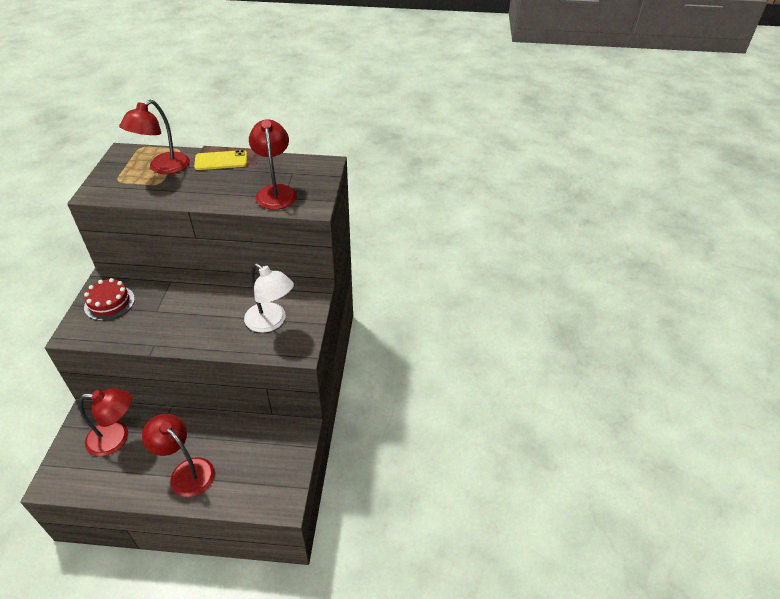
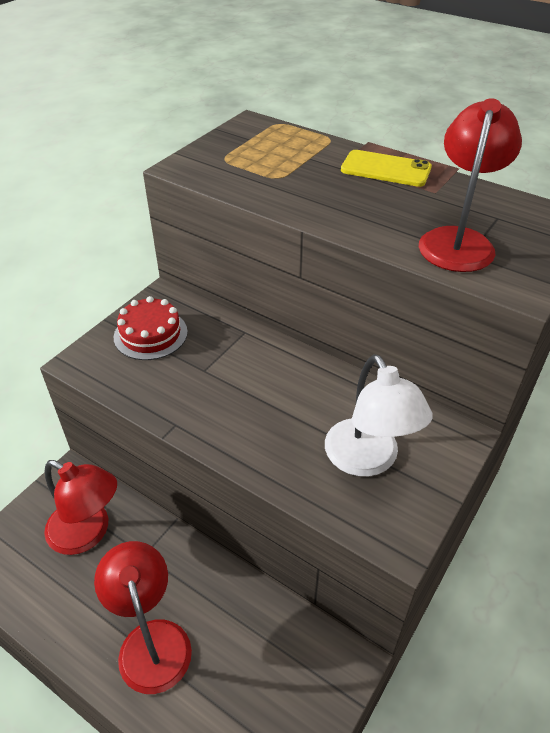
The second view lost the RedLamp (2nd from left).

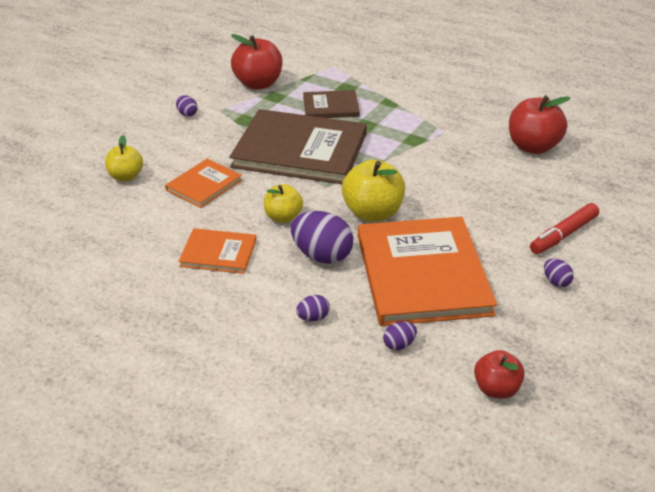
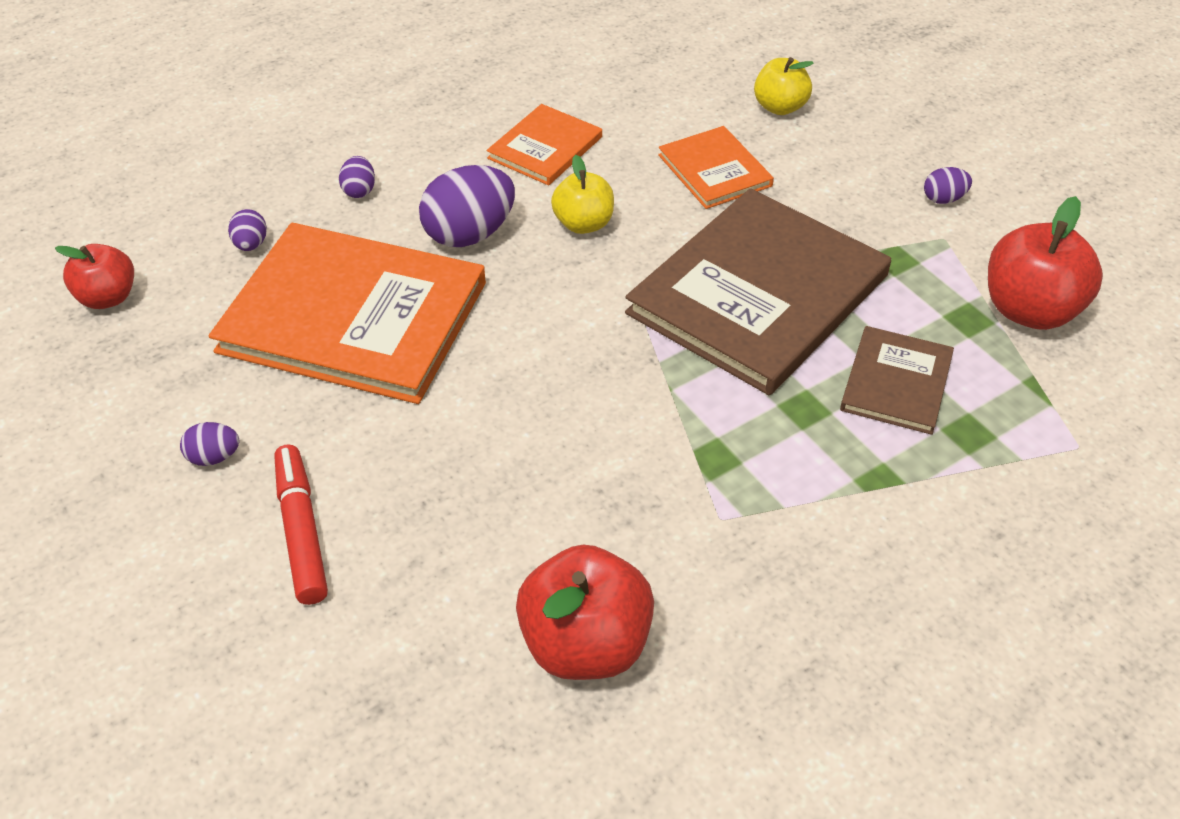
The second view lost the YellowApple (3rd from left).

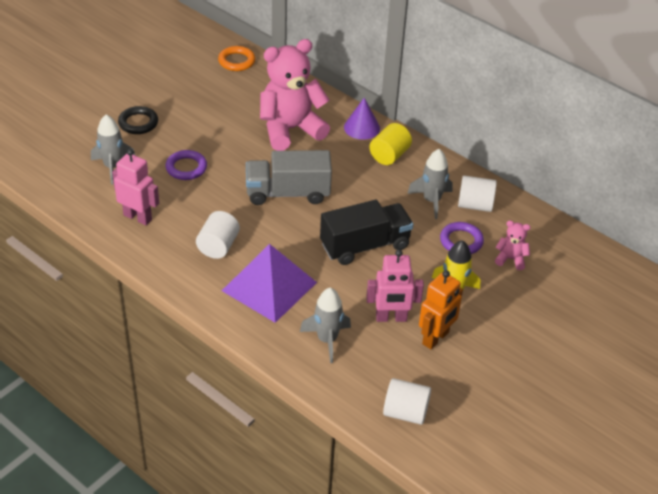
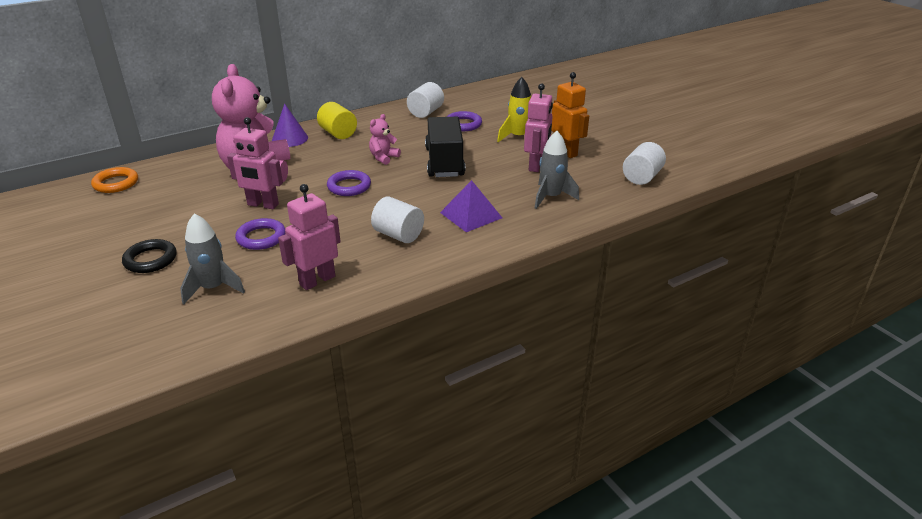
The size of the PurplePyramid changed by a factor of 0.65. Where the GreyTruck stood, the PurpleRing (2nd from left) came to stand. The second view lost the GreyRocket (3rd from left). The PinkTeddyBear (2nd from left) ended up elsewhere. The second view gained the PinkRobot (1st from left).

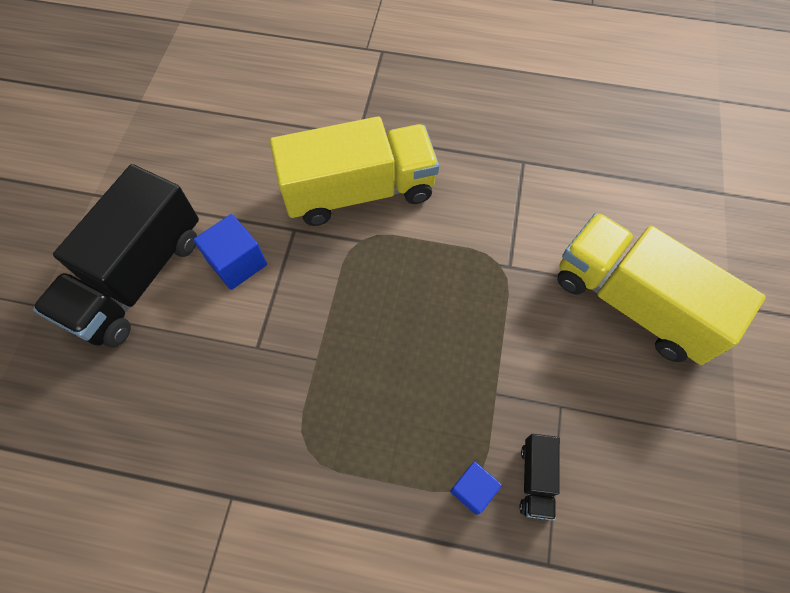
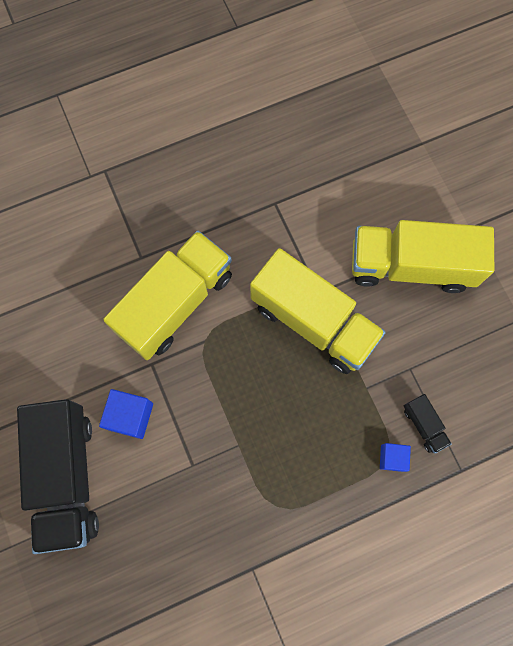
The second view gained the YellowTruck (2nd from left).

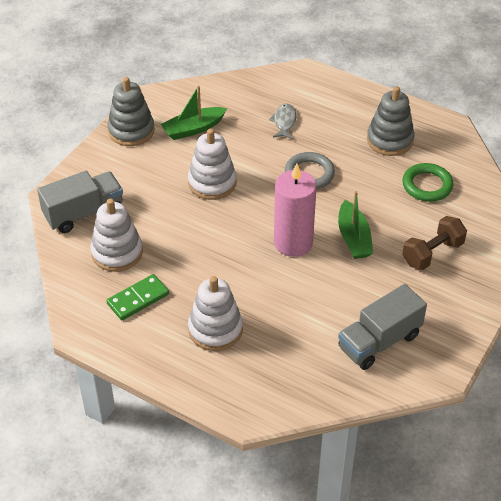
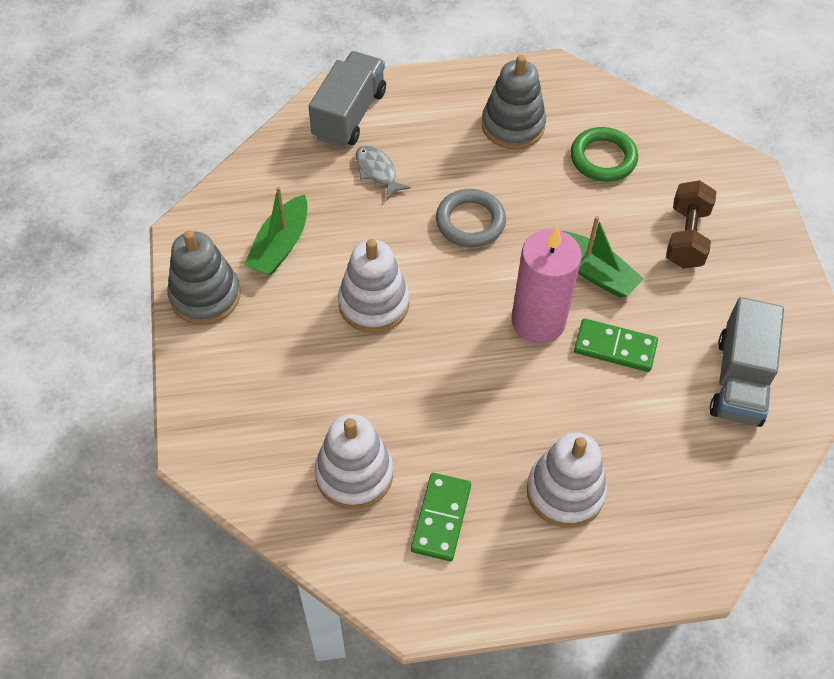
The GreyTruck (1st from left) ended up elsewhere. The second view gained the GreenDomino (2nd from left).

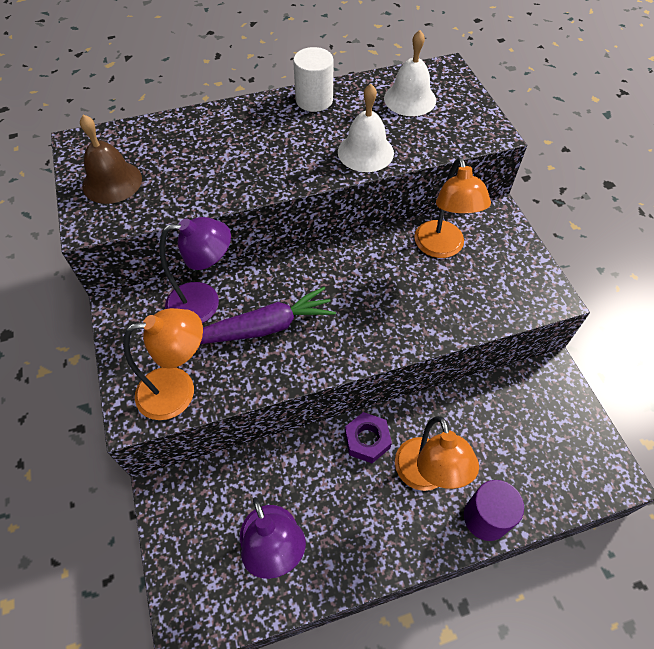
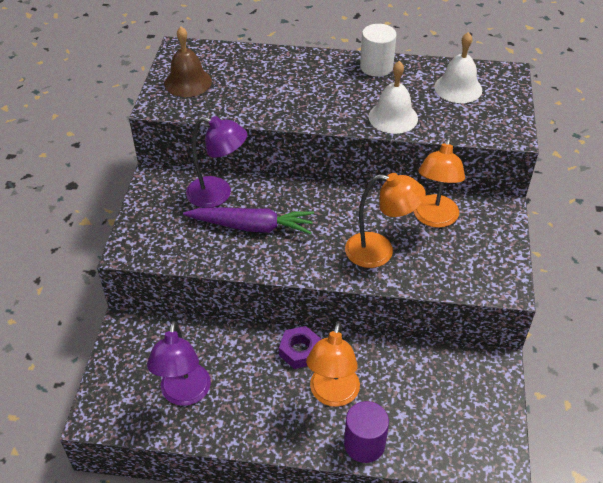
The OrangeLamp (1st from left in the first image) ended up elsewhere.

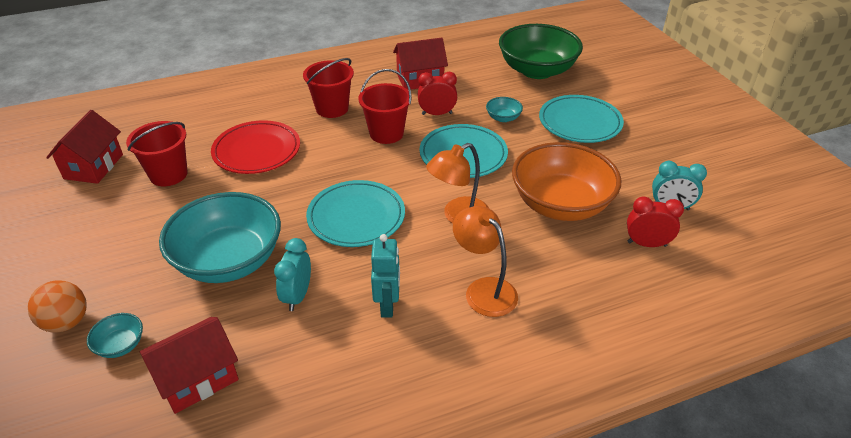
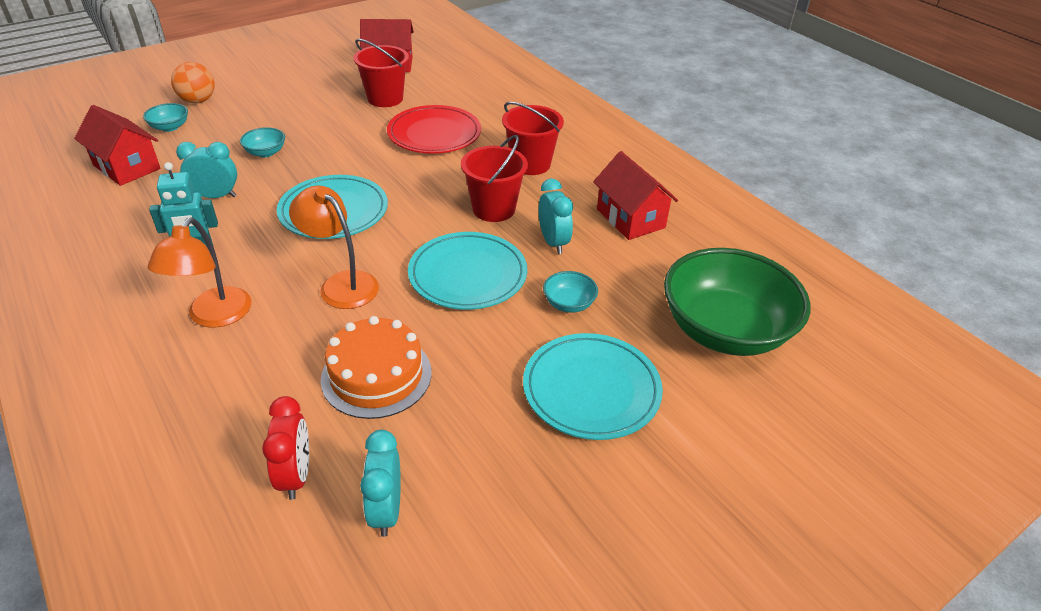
The size of the TurquoiseBowl (2nd from left) changed by a factor of 0.41. What was the RedClock (1st from left) turned into the TurquoiseClock (3rd from left). The OrangeLamp (2nd from left in the first image) ended up facing another way, 150 degrees clockwise from before. Where the OrangeBowl stood, the OrangeCake came to stand.

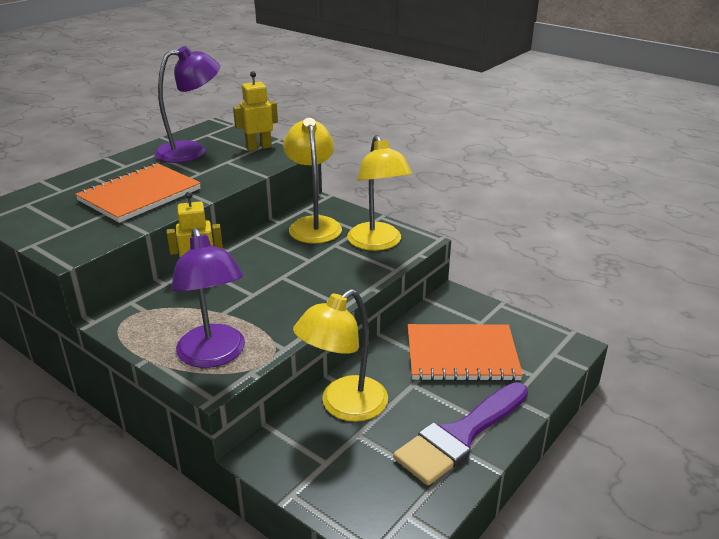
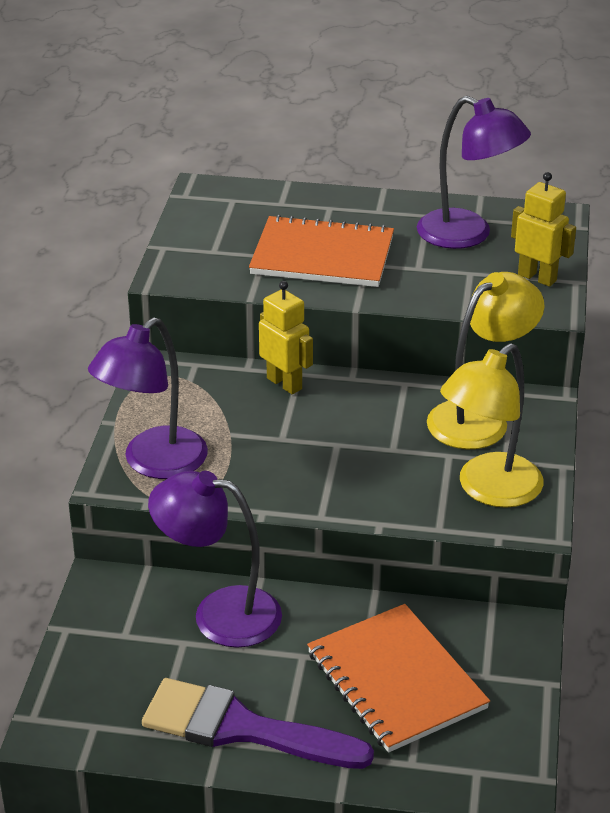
What was the YellowLamp (2nd from left) turned into the PurpleLamp (2nd from left).

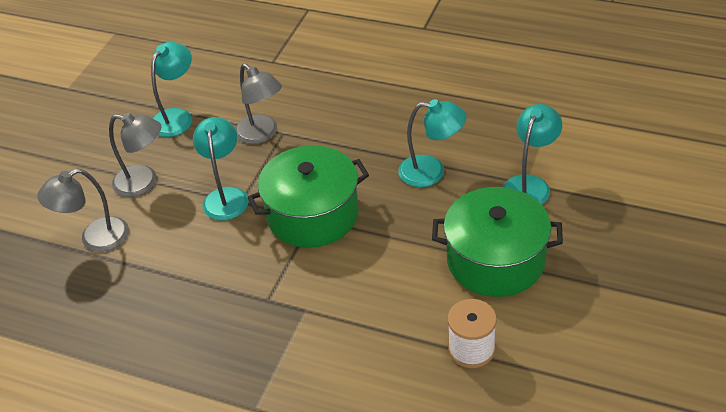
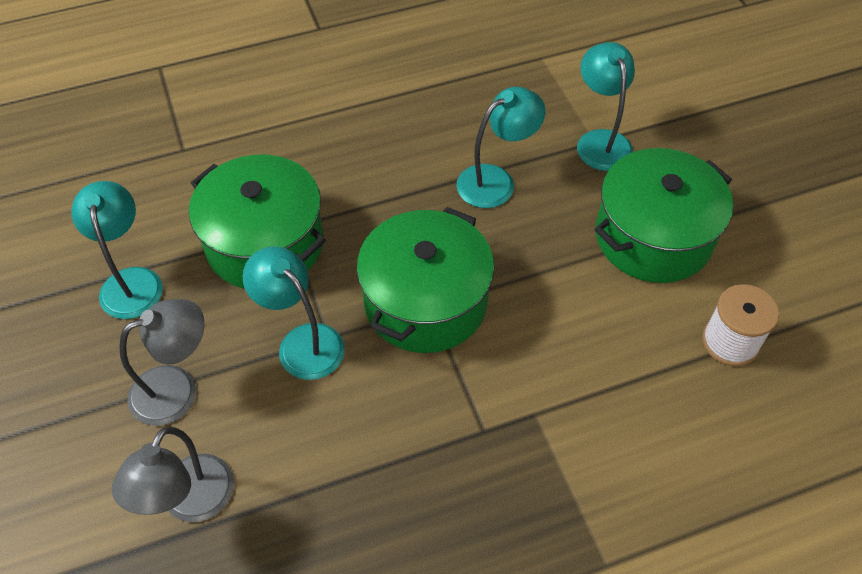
Where the GreyLamp (3rd from left) stood, the GreenPot (1st from left) came to stand.

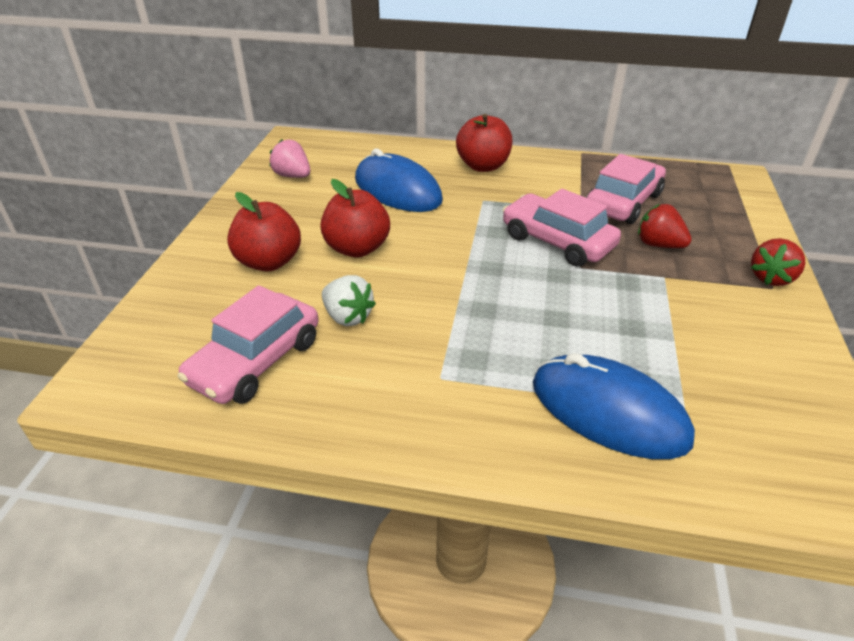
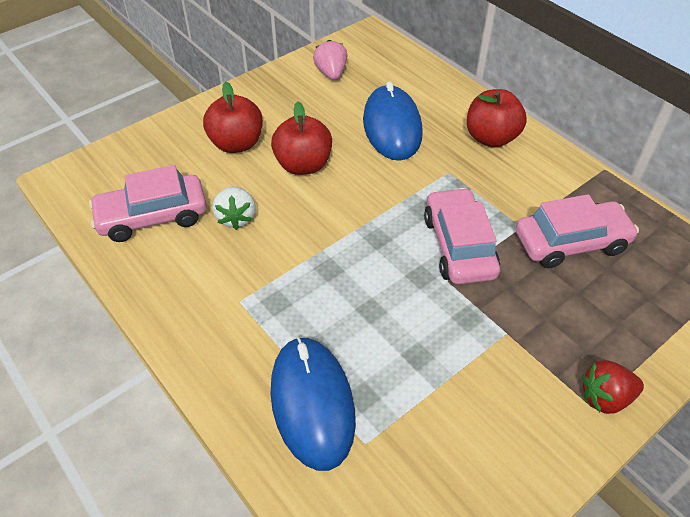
The second view lost the RedStrawberry (1st from left).

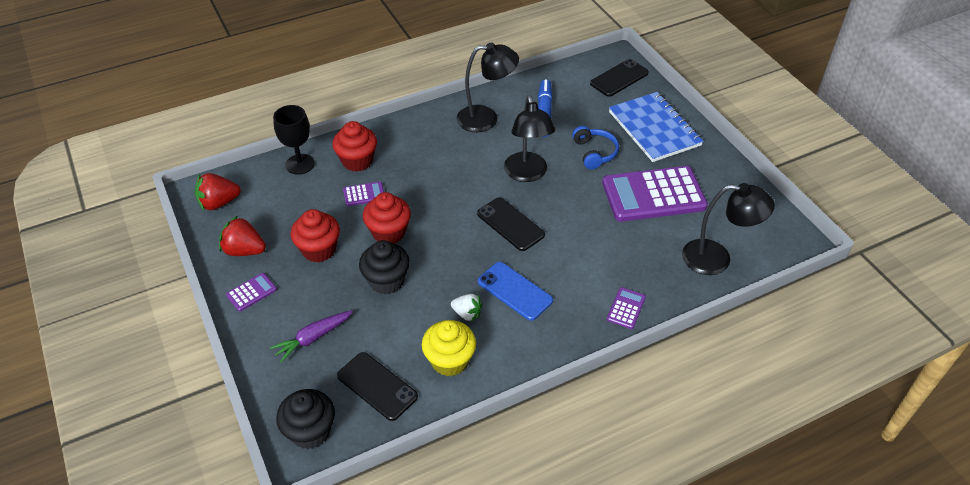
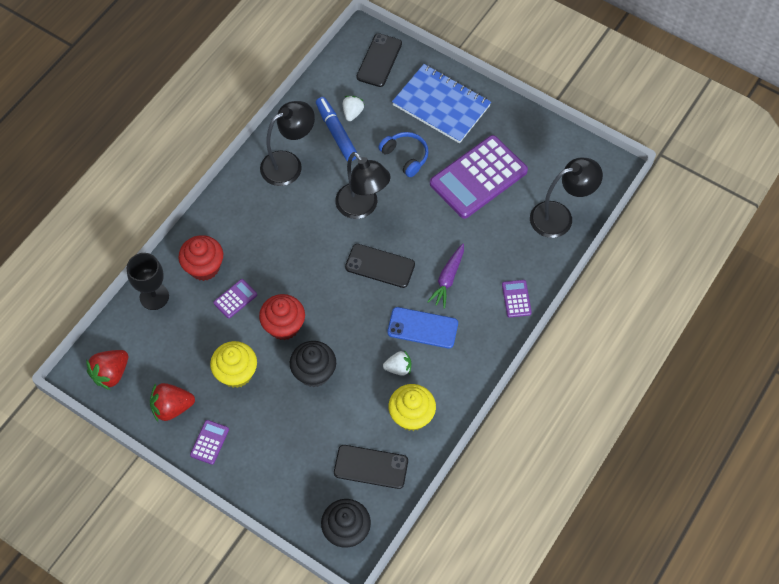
The PurpleCarrot ended up elsewhere. What was the RedCupcake (1st from left) turned into the YellowCupcake (1st from left). The second view gained the WhiteStrawberry (1st from left).

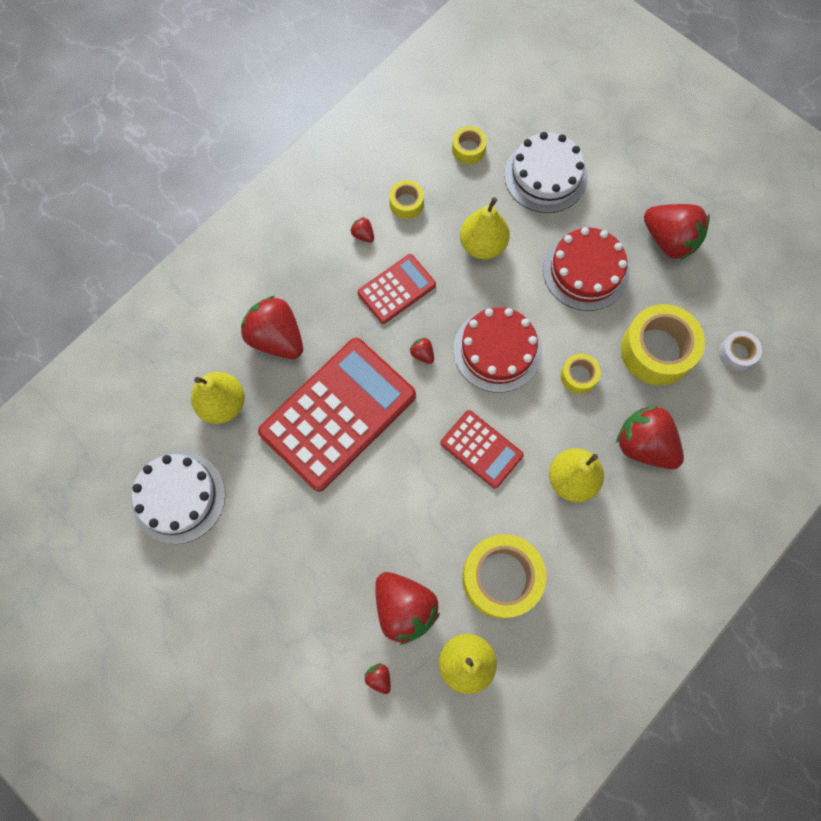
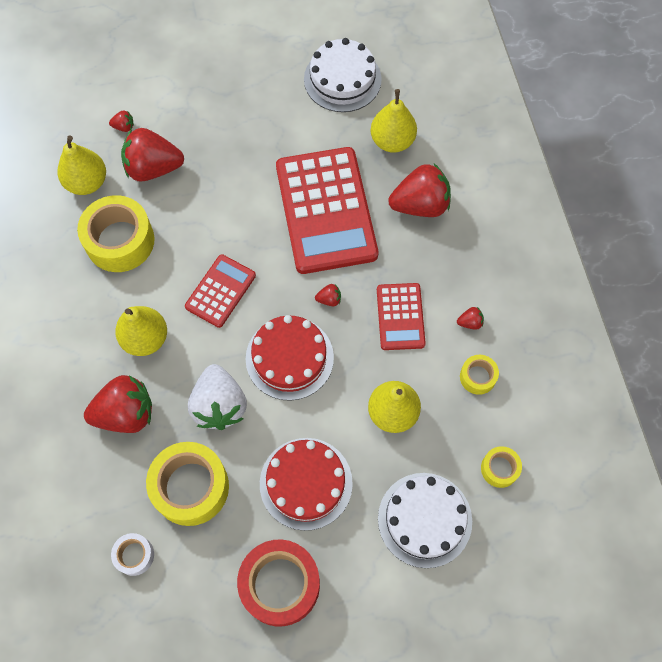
The RedCalculator (3rd from left in the first image) ended up facing another way, 135 degrees clockwise from before. Where the YellowTape (4th from left) stood, the WhiteStrawberry came to stand. Where the RedStrawberry (7th from left) stood, the RedTape came to stand.

